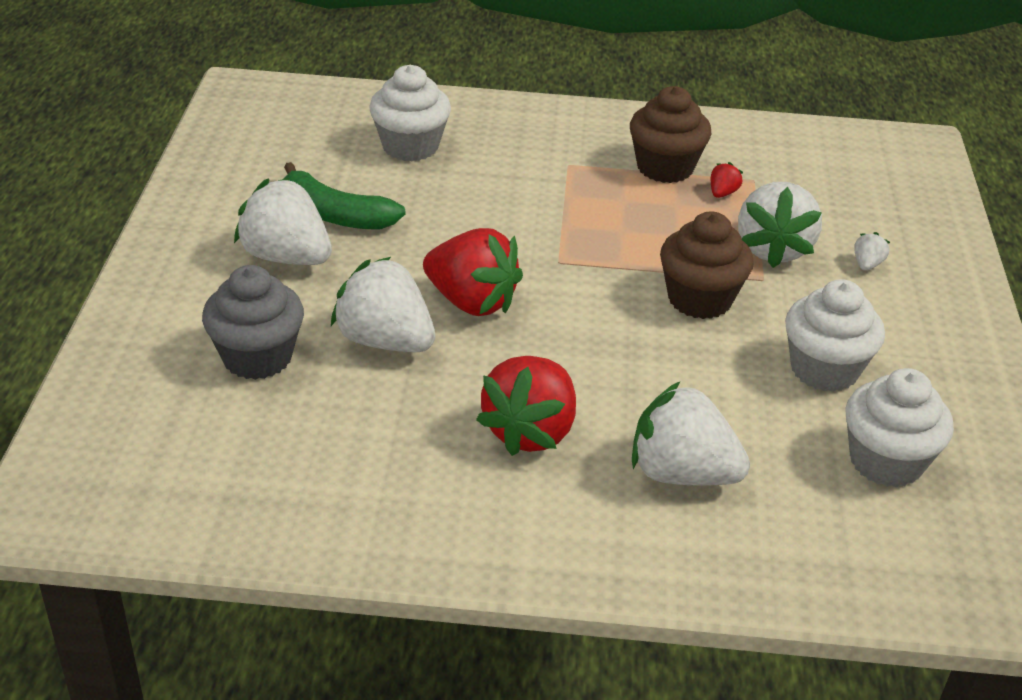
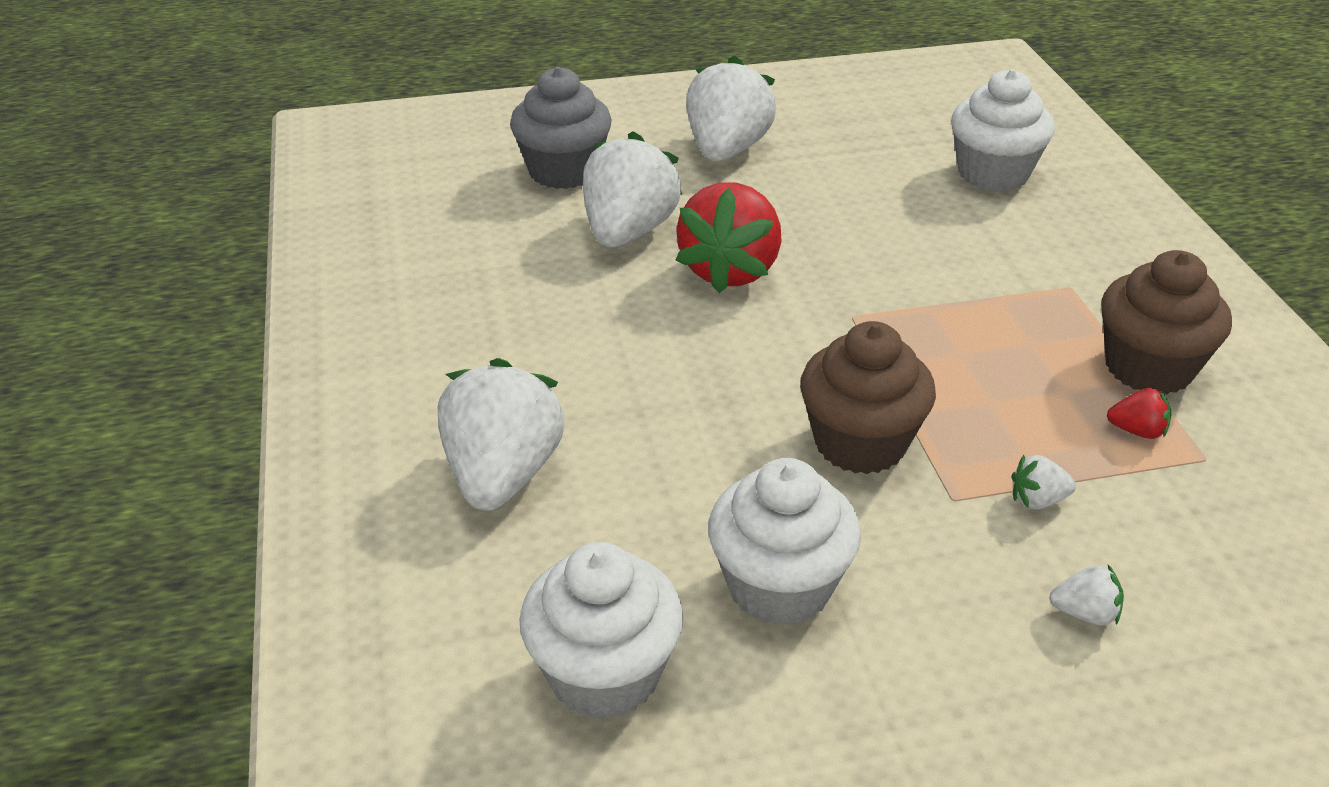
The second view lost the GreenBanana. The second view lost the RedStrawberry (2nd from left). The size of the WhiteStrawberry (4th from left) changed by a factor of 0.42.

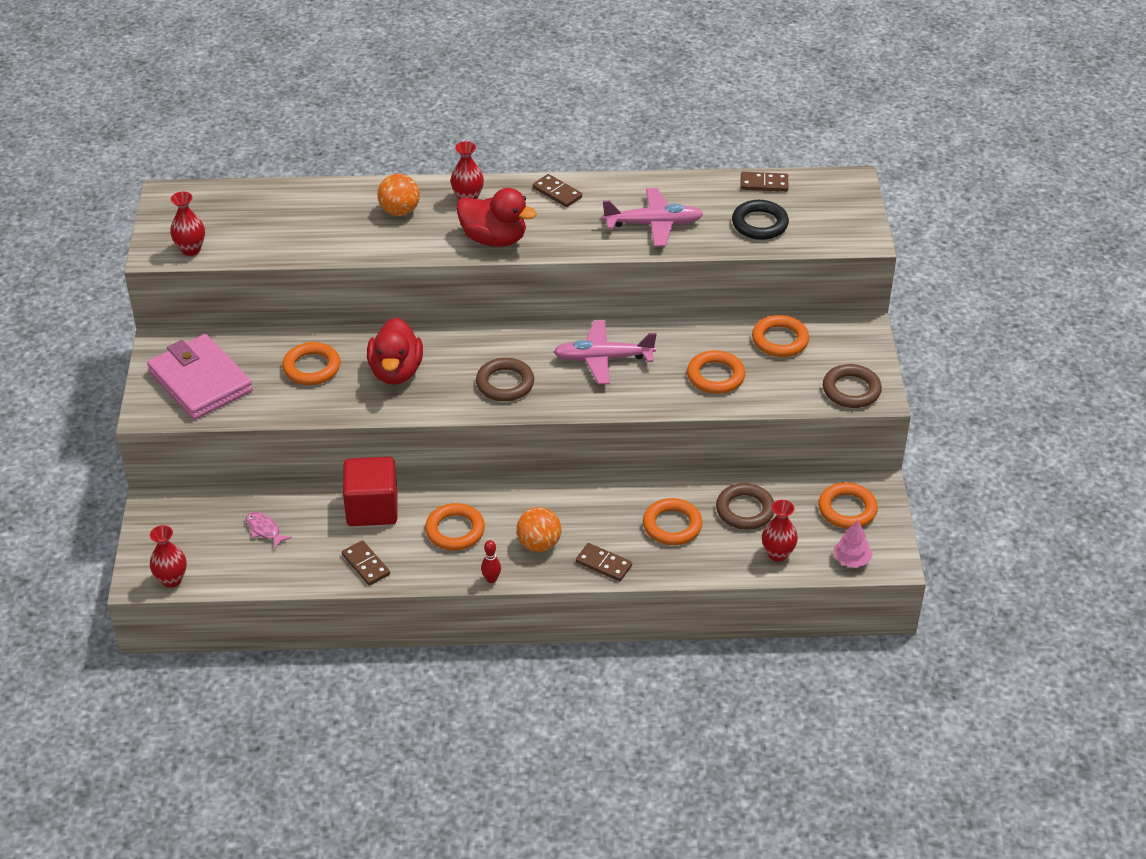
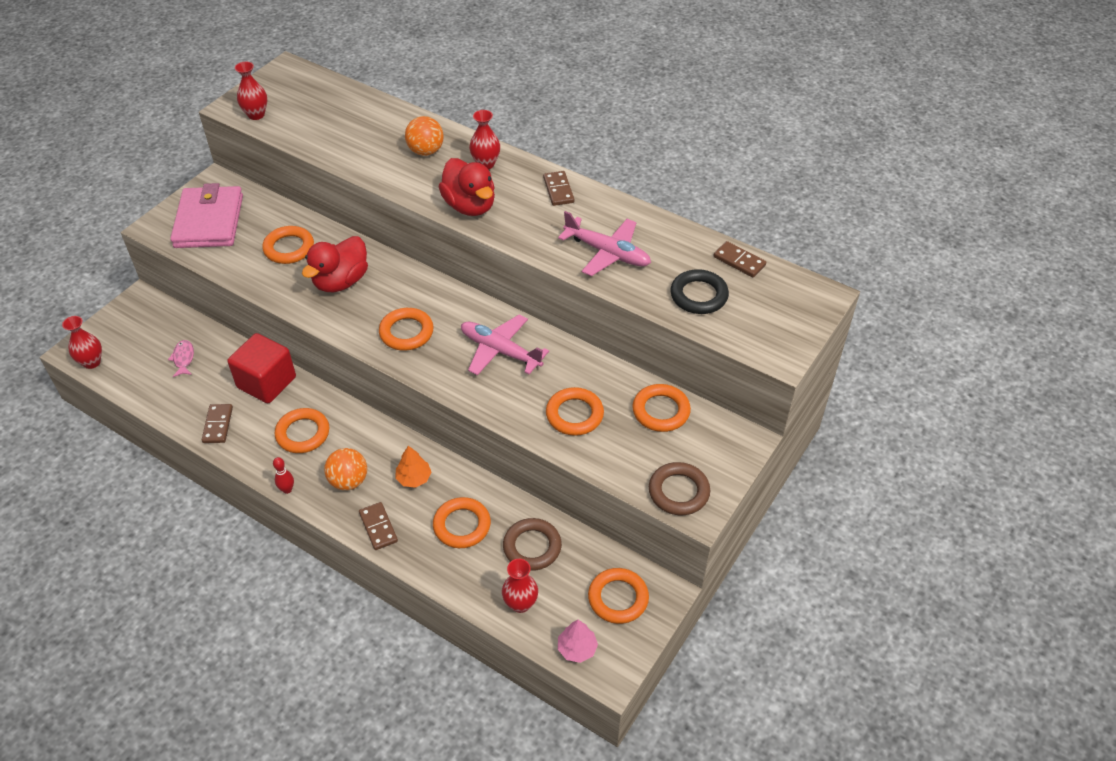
What was the BrownRing (1st from left) turned into the OrangeRing (3rd from left). The second view gained the OrangeTree.

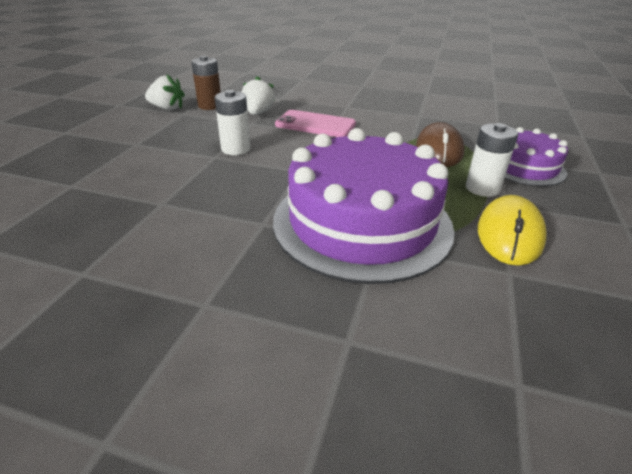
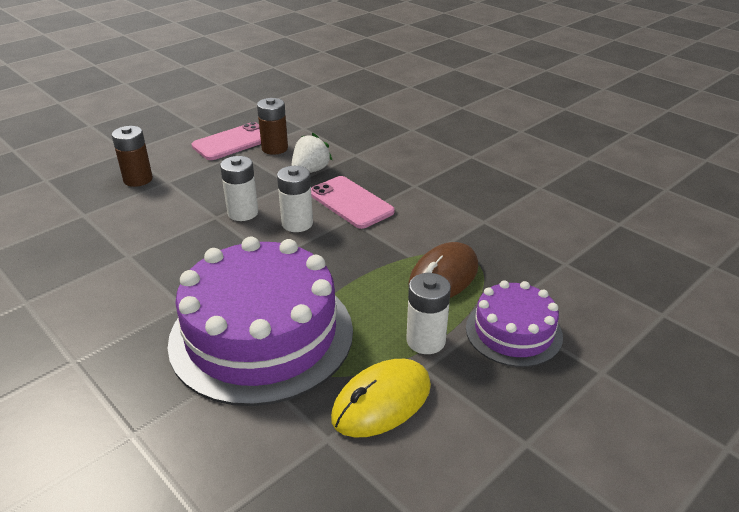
Where the WhiteStrawberry (1st from left) stood, the PinkPhone (1st from left) came to stand. The second view gained the BrownBattery (1st from left). The second view gained the WhiteBattery (2nd from left).

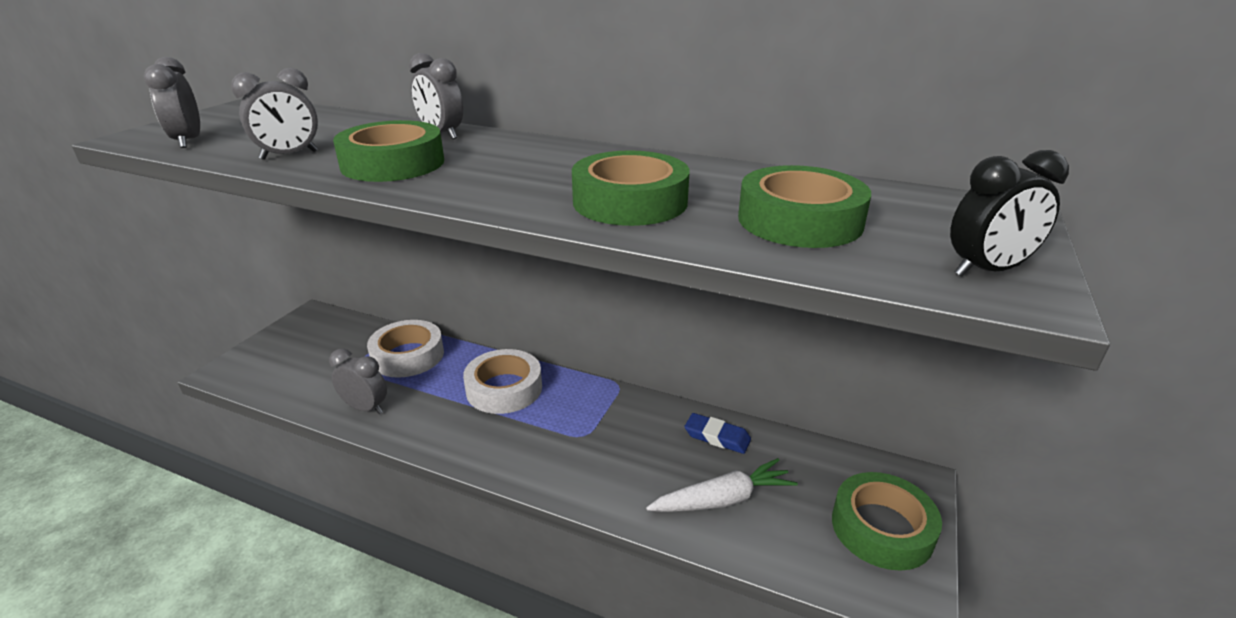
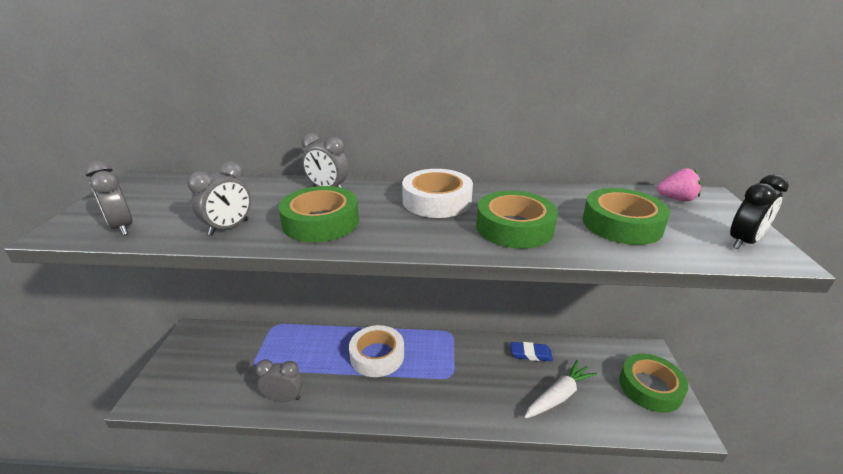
The WhiteTape (1st from left in the first image) ended up elsewhere. The second view gained the PinkStrawberry.

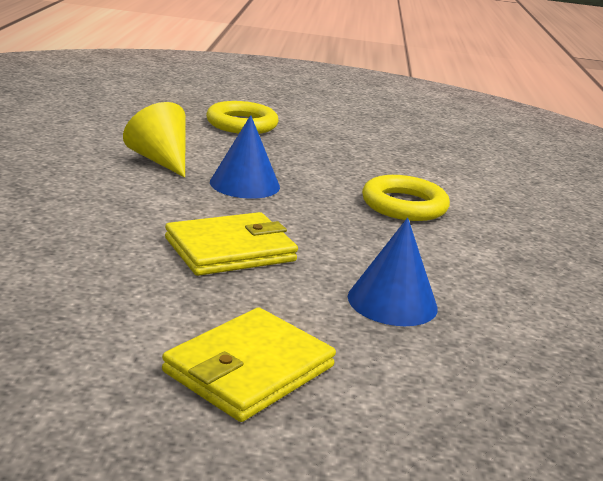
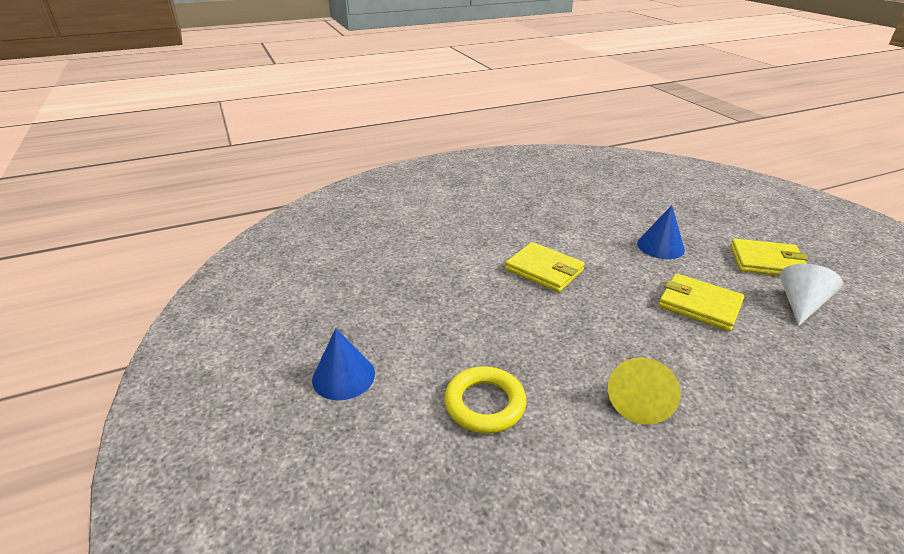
The BlueCone (1st from left) ended up elsewhere. Where the YellowRing (2nd from left) stood, the YellowWallet (1st from left) came to stand. The second view gained the WhiteCone.

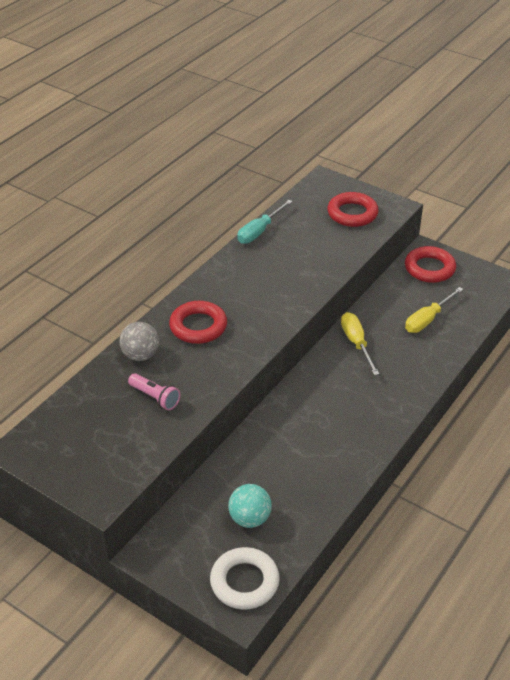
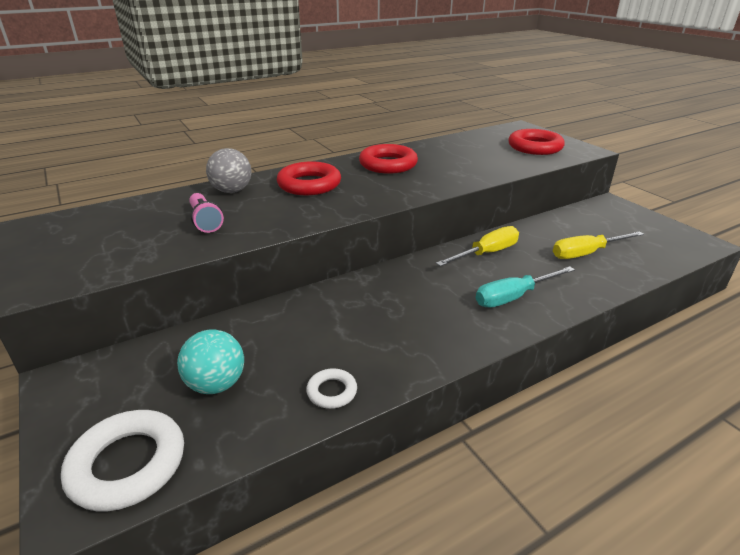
The TurquoiseScrewdriver ended up elsewhere. The YellowScrewdriver (1st from left) ended up facing another way, 45 degrees clockwise from before. The RedRing (3rd from left in the first image) ended up elsewhere. The second view gained the WhiteRing (2nd from left).

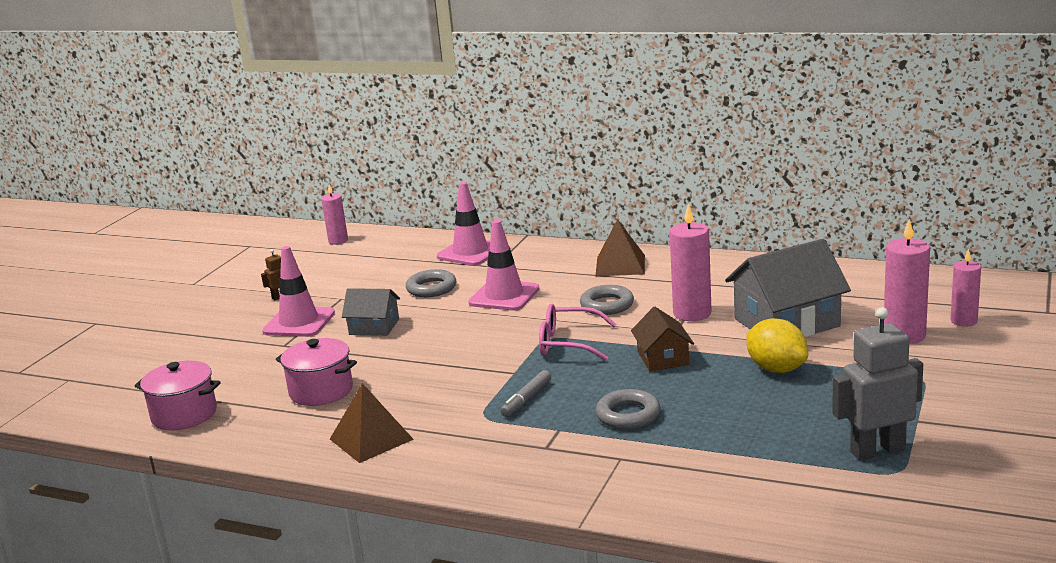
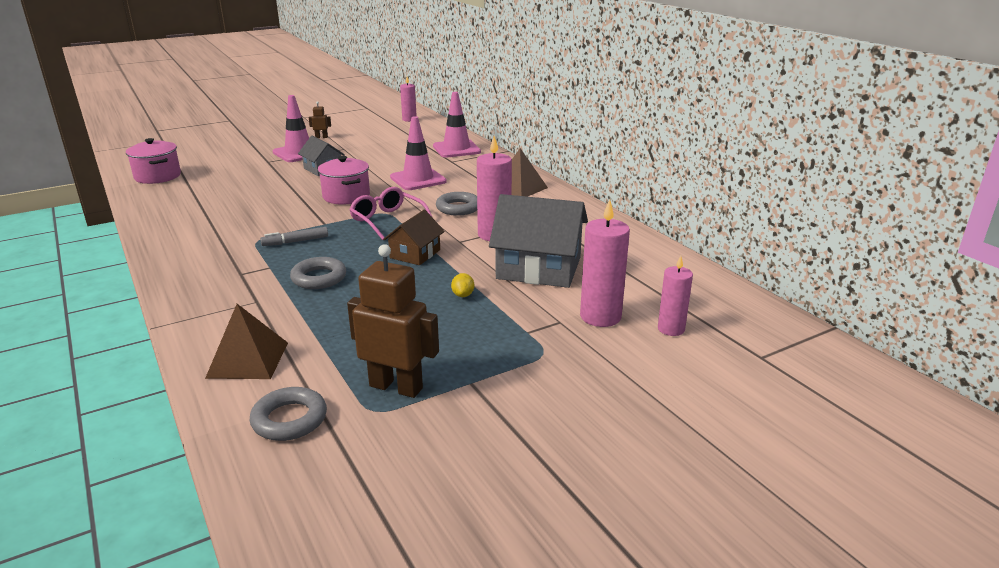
The PinkPot (2nd from left) ended up elsewhere. The BrownPyramid (1st from left) ended up elsewhere. The GreyRing (1st from left) ended up elsewhere. The size of the YellowLemon changed by a factor of 0.47. What was the GreyRobot turned into the BrownRobot (2nd from left).

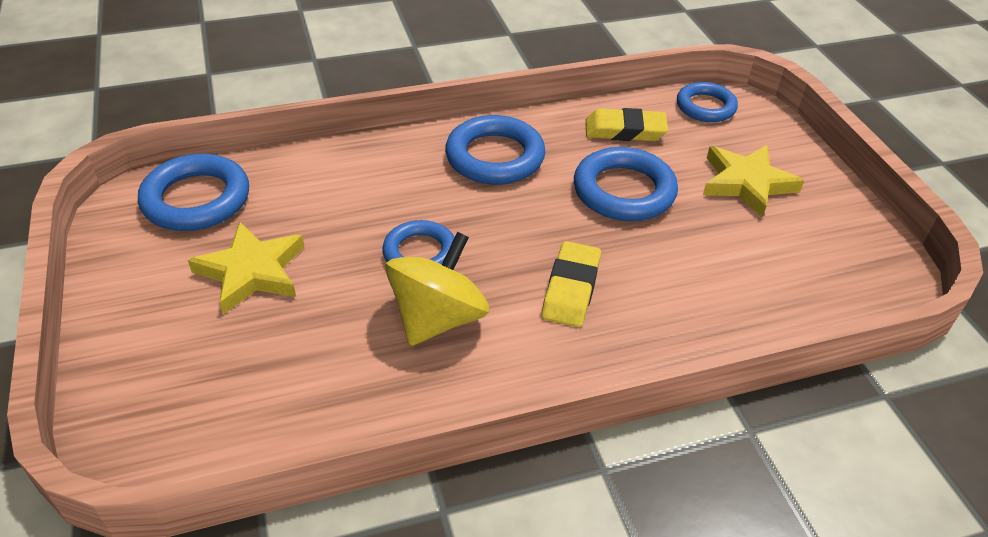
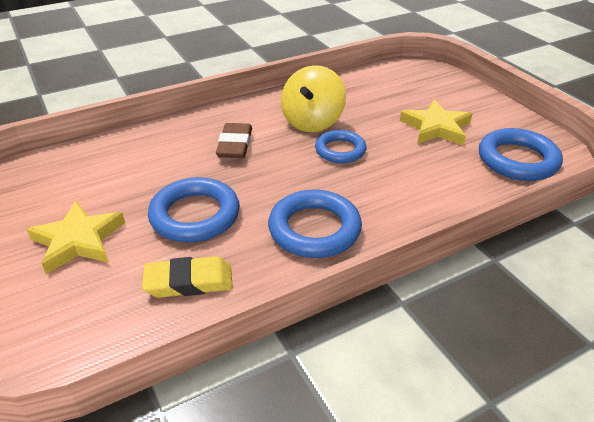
What was the YellowEraser (1st from left) turned into the BrownEraser. The second view lost the BlueRing (5th from left).

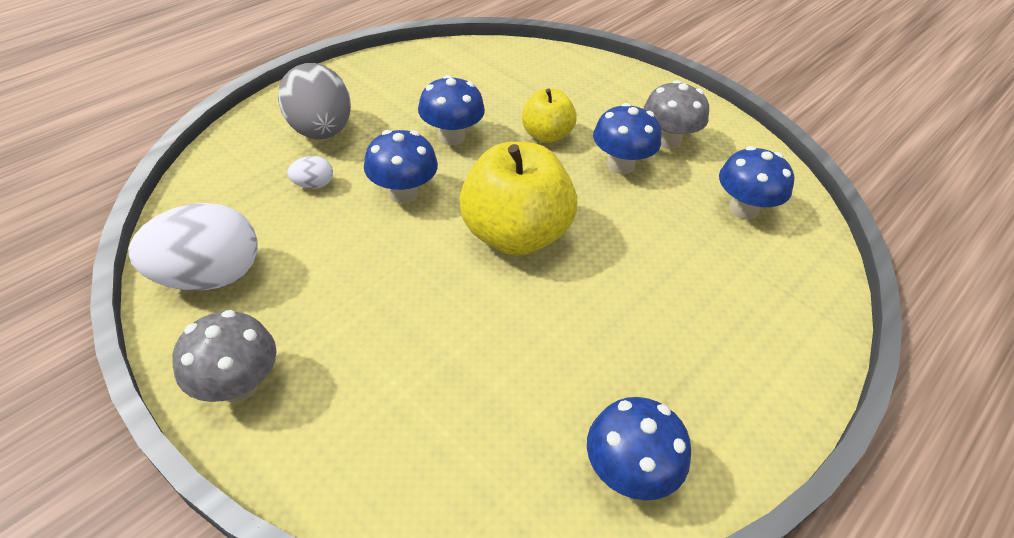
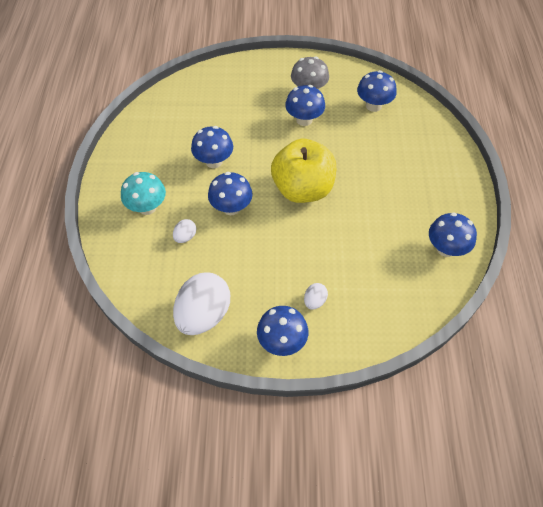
What was the GreyMushroom (1st from left) turned into the BlueMushroom (3rd from left). Where the GreyEgg stood, the TurquoiseMushroom came to stand. The second view lost the YellowApple (2nd from left). The second view gained the WhiteEgg (3rd from left).

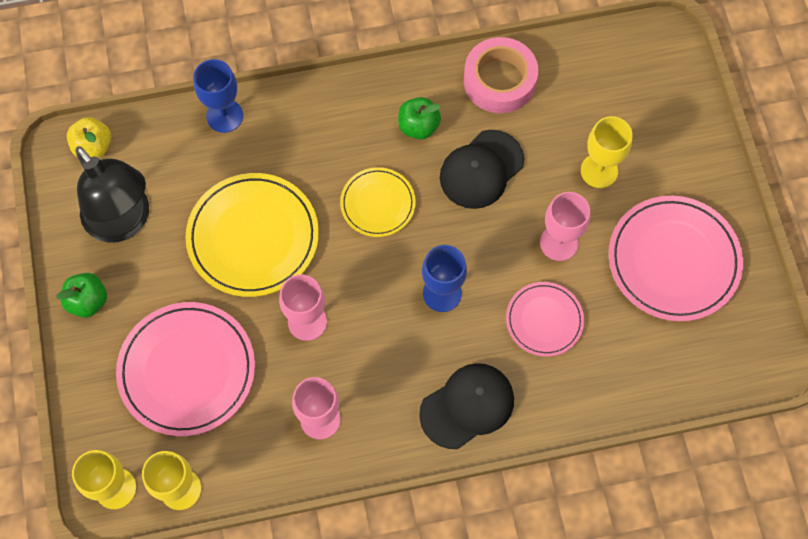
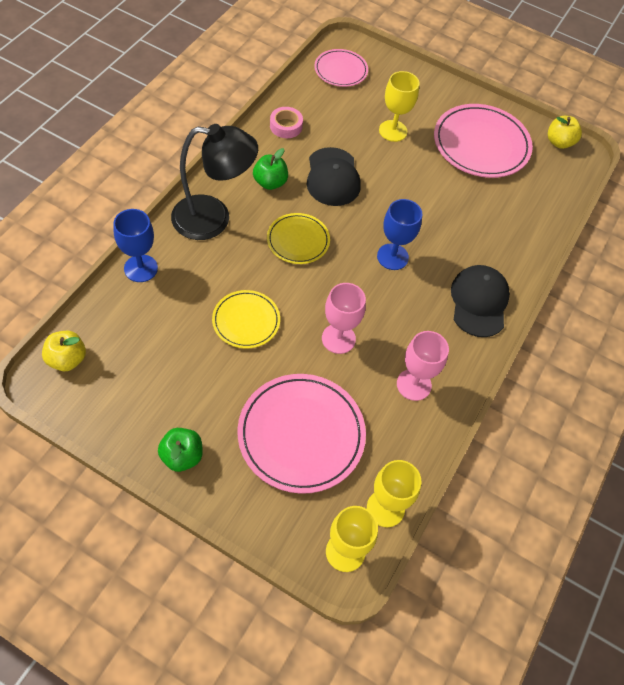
The BlackLamp ended up elsewhere. The size of the YellowPlate (1st from left) changed by a factor of 0.57. The size of the PinkTape changed by a factor of 0.57. The PinkPlate (2nd from left) ended up elsewhere. The second view lost the PinkGoblet (3rd from left). The second view gained the YellowApple (2nd from left).

